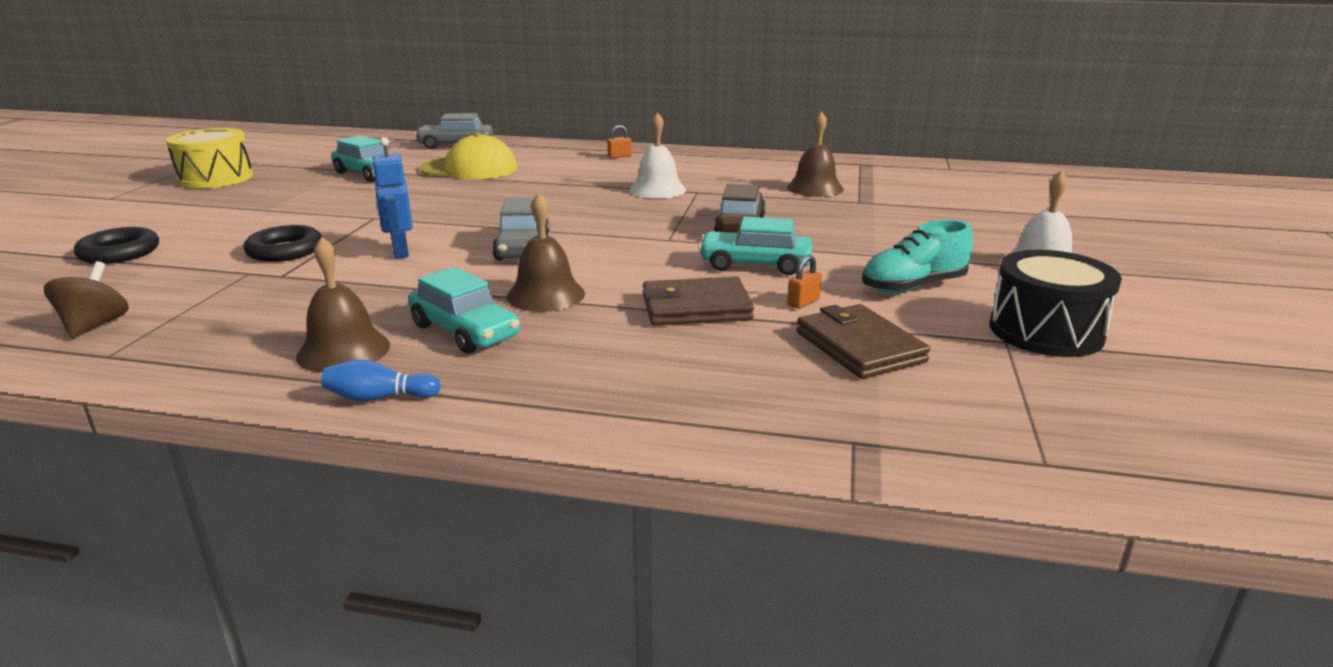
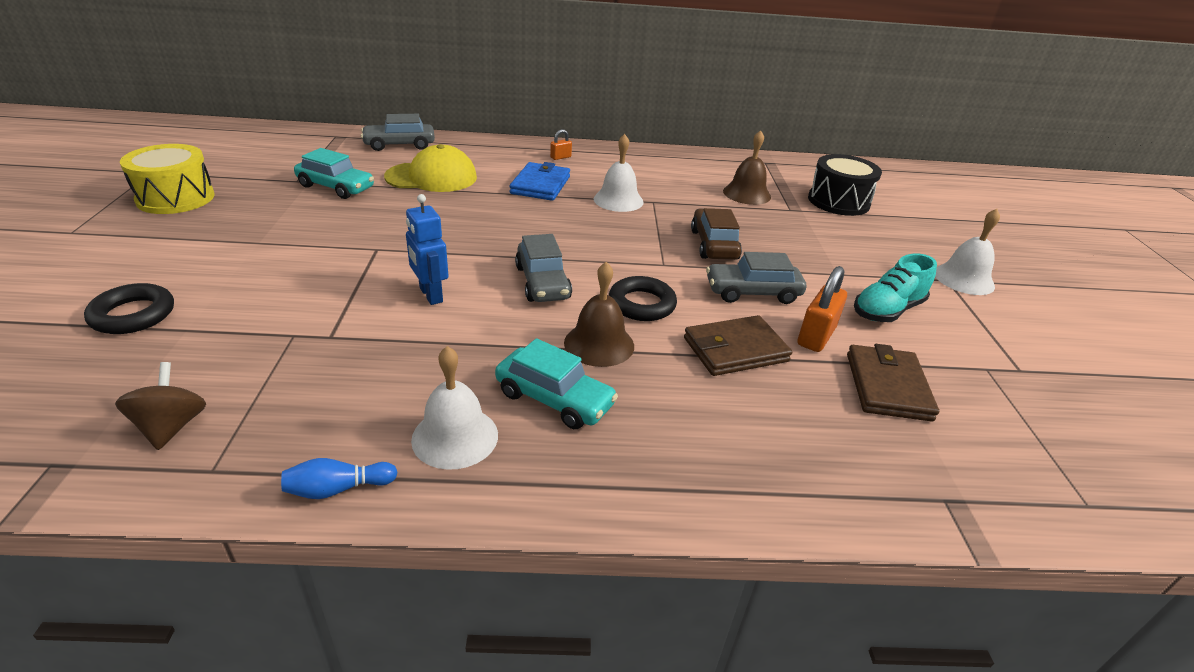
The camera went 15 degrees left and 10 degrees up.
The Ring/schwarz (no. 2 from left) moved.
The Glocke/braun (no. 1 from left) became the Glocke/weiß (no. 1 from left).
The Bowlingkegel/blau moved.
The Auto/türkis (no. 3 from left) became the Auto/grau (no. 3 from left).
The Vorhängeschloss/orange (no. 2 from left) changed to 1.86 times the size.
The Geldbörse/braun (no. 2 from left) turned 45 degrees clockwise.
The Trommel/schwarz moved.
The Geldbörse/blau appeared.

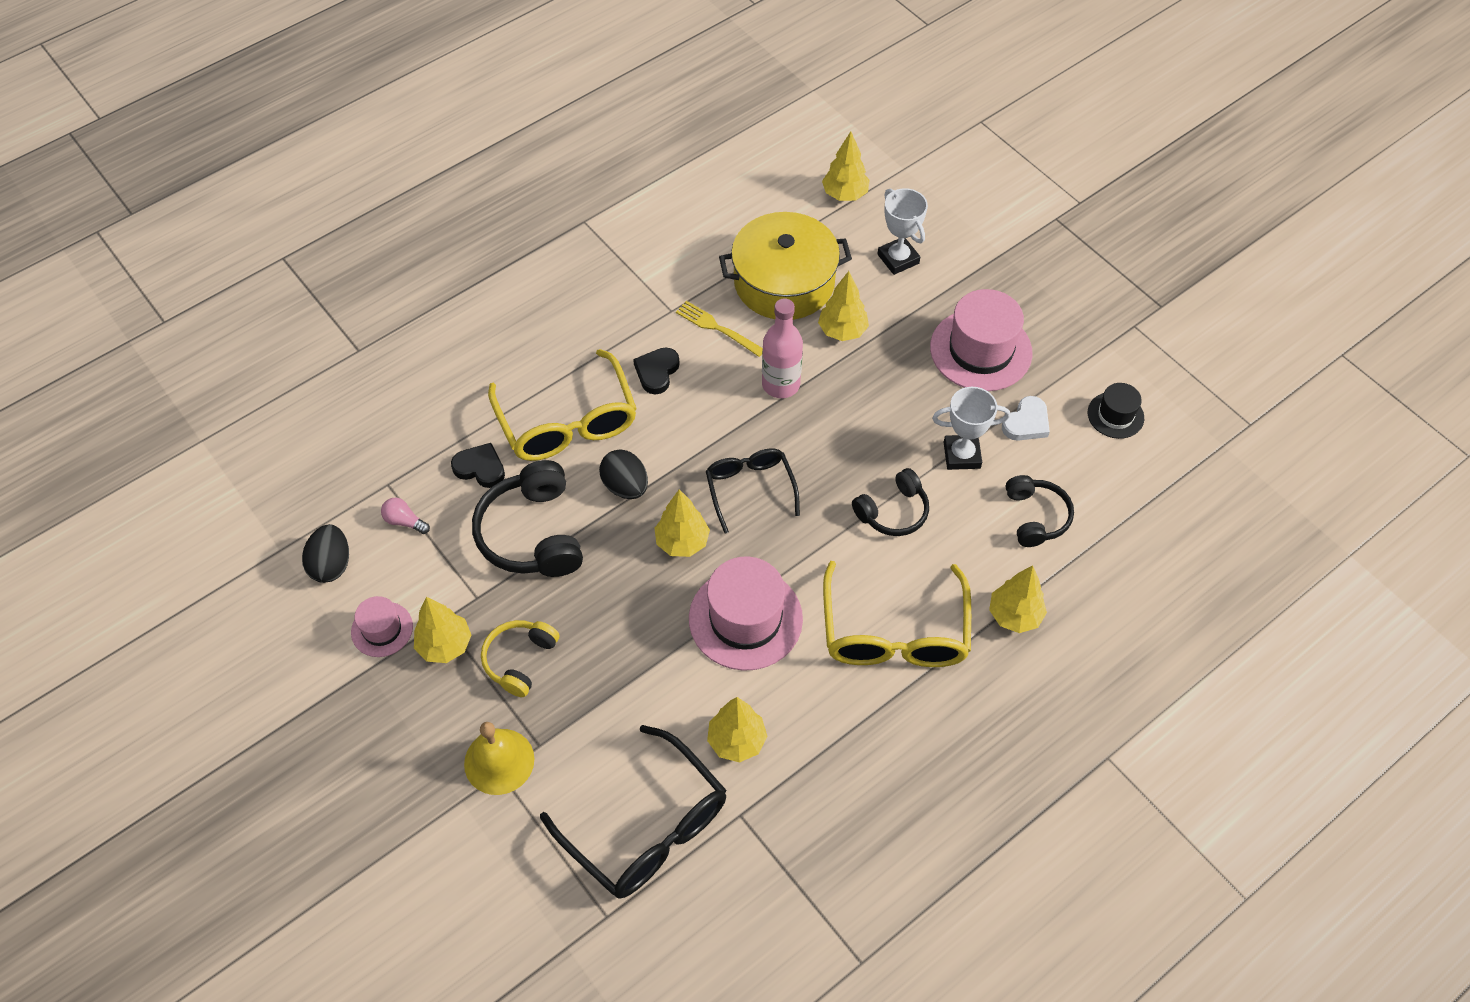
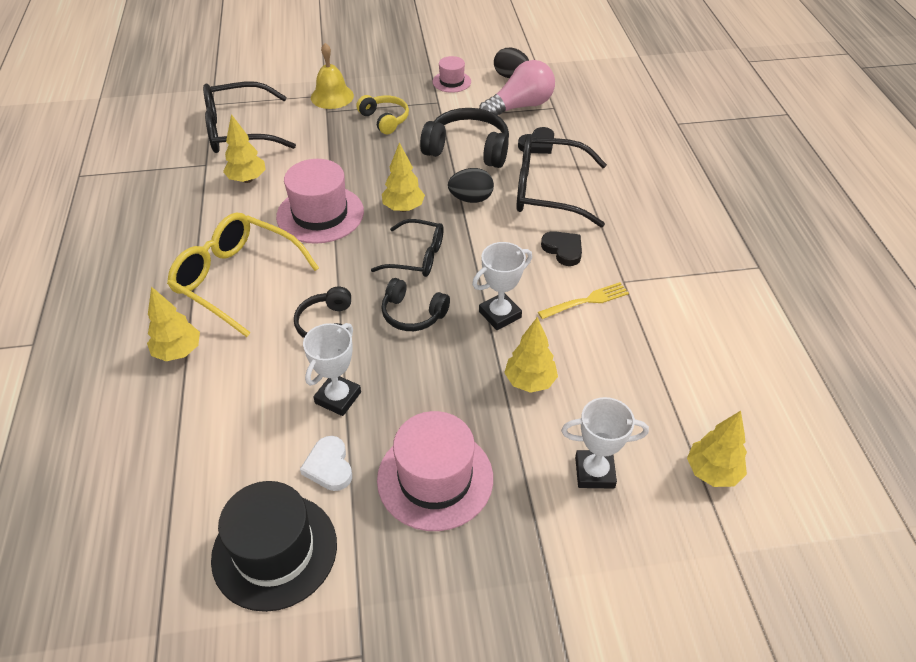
The camera went 120 degrees right and 10 degrees down.
The Glühbirne/rosa changed to 2.34 times the size.
The Baum/gelb (no. 1 from left) disappeared.
The Brille/gelb (no. 1 from left) became the Brille/schwarz (no. 3 from left).
The Kochtopf/gelb disappeared.
The Flasche/rosa was replaced by the Pokal/weiß (no. 2 from left).
The Kopfhörer/schwarz (no. 3 from left in the first image) moved.
The Hut/schwarz changed to 1.86 times the size.

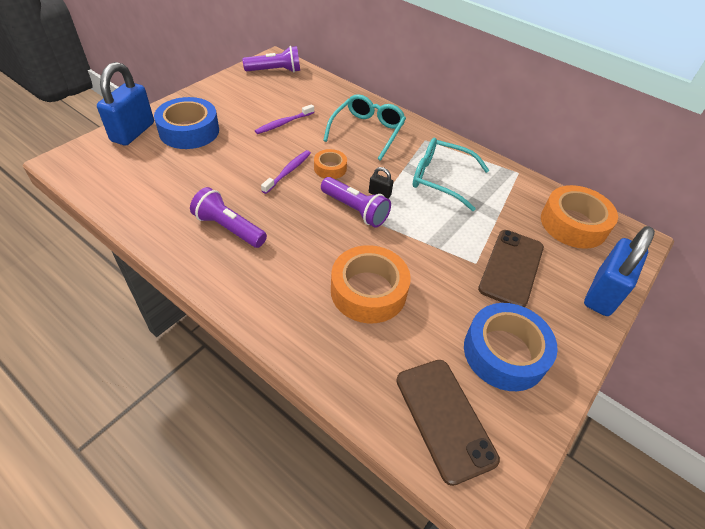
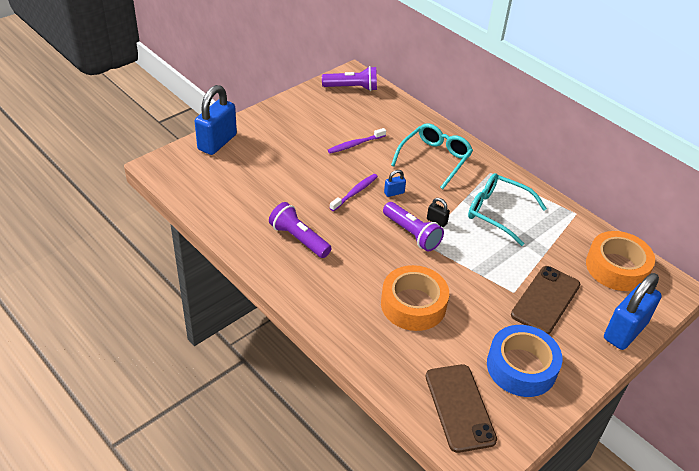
The camera went 10 degrees right and 5 degrees down.
The Klebeband/blau (no. 1 from left) disappeared.
The Klebeband/orange (no. 1 from left) was replaced by the Vorhängeschloss/blau (no. 2 from left).

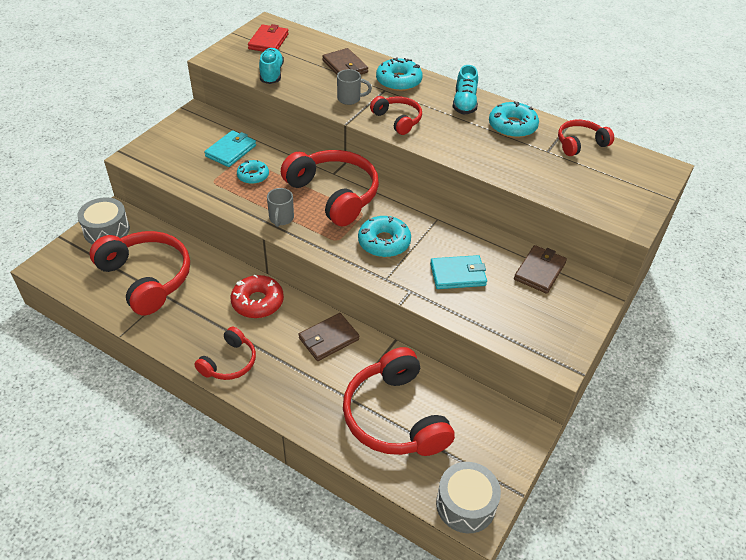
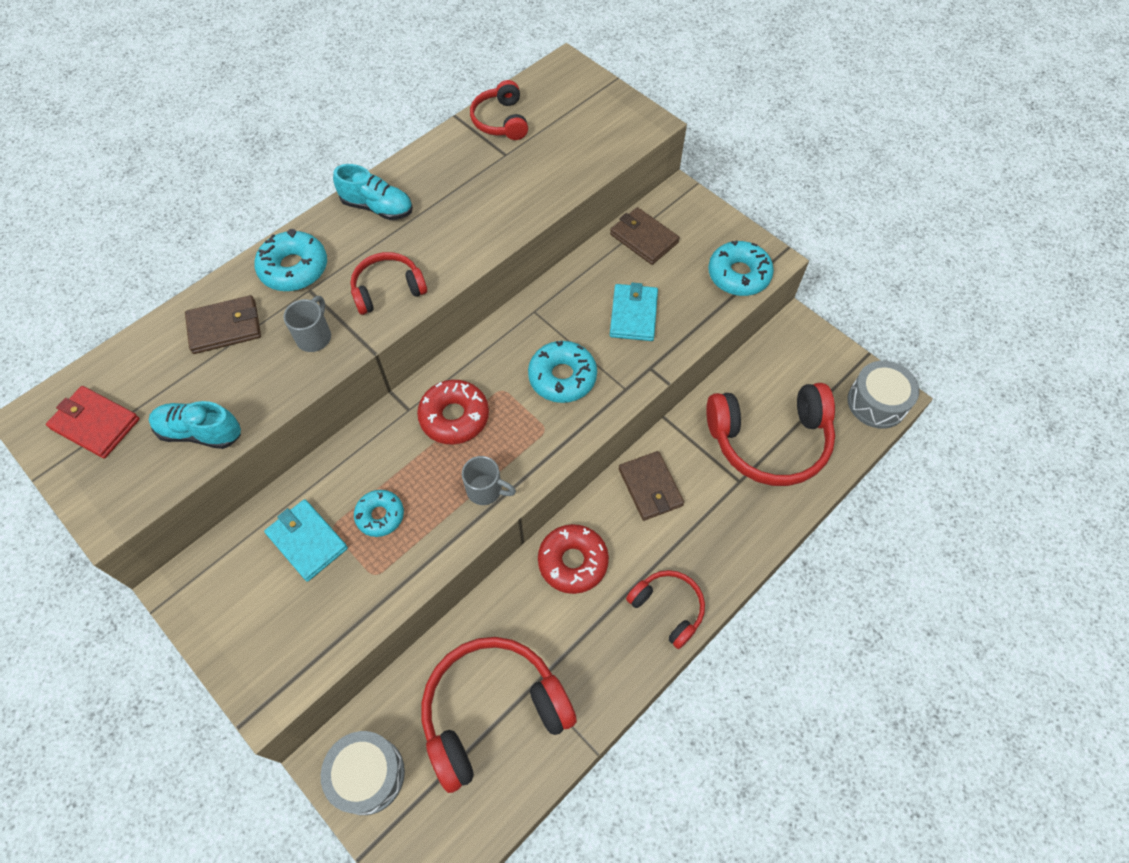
The camera went 75 degrees left and 15 degrees up.
The Kopfhörer/rot (no. 3 from left) was replaced by the Donut/rot (no. 1 from left).
The Donut/türkis (no. 4 from left) moved.

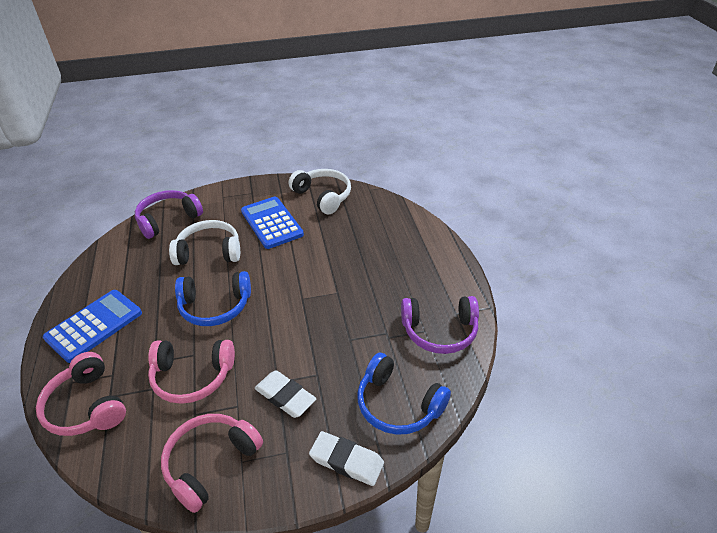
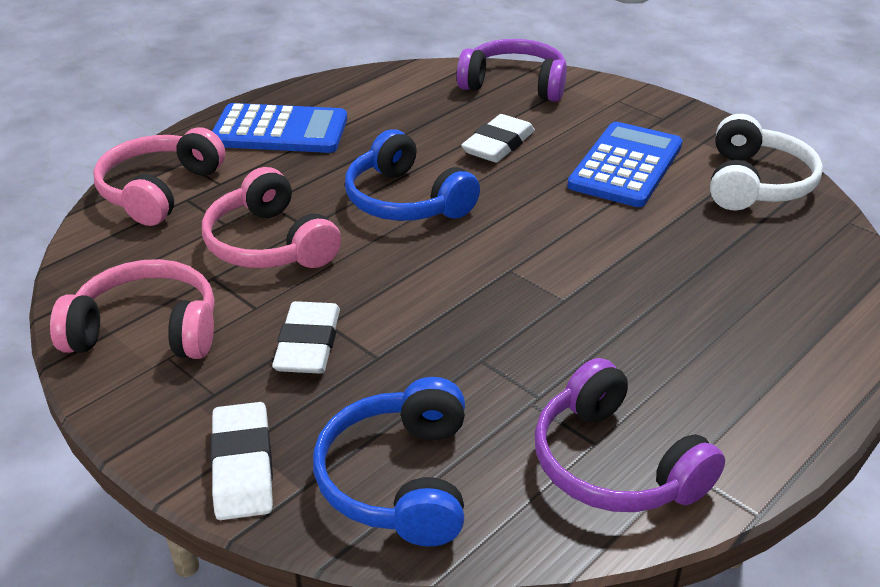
The camera went 55 degrees right and 5 degrees down.
The Kopfhörer/weiß (no. 1 from left) was replaced by the Radiergummi/weiß (no. 3 from left).

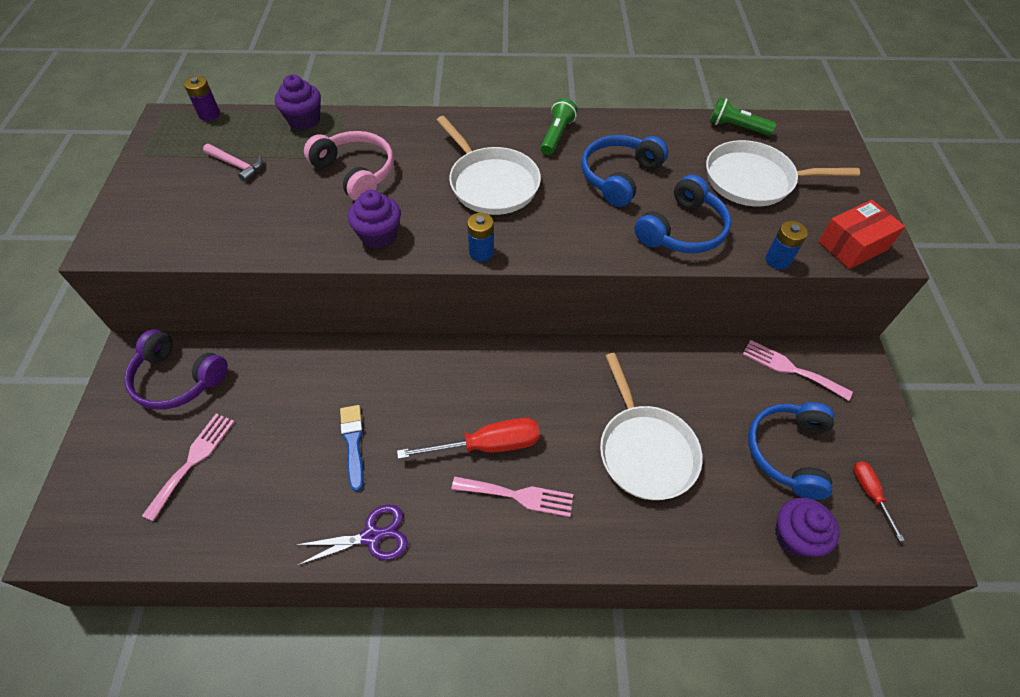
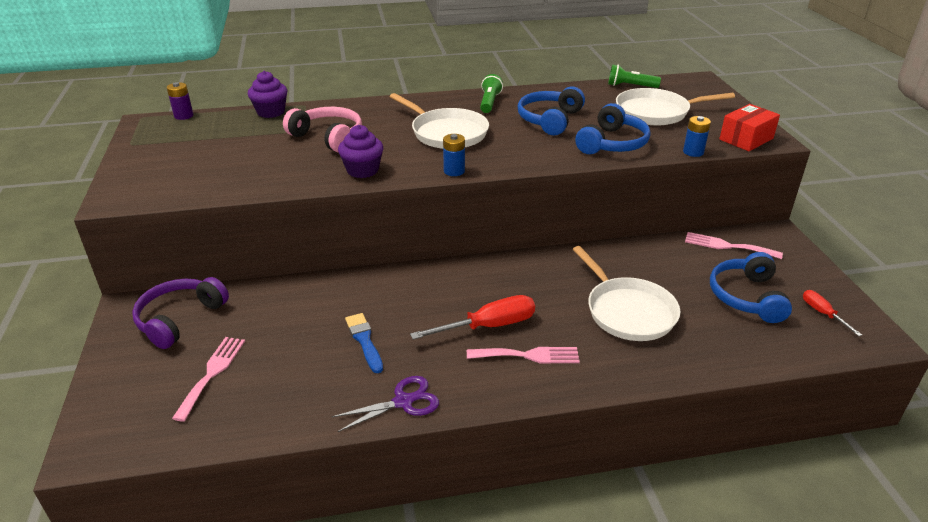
The camera went 10 degrees left and 20 degrees down.
The Kopfhörer/lila turned 105 degrees clockwise.
The Hammer/rosa disappeared.
The Muffin/lila (no. 3 from left) disappeared.

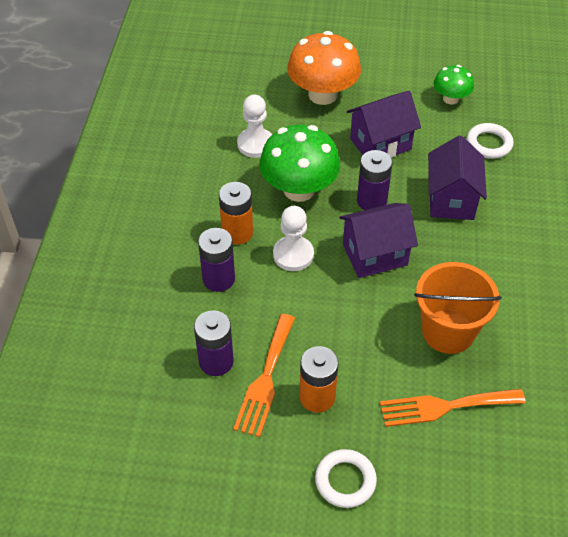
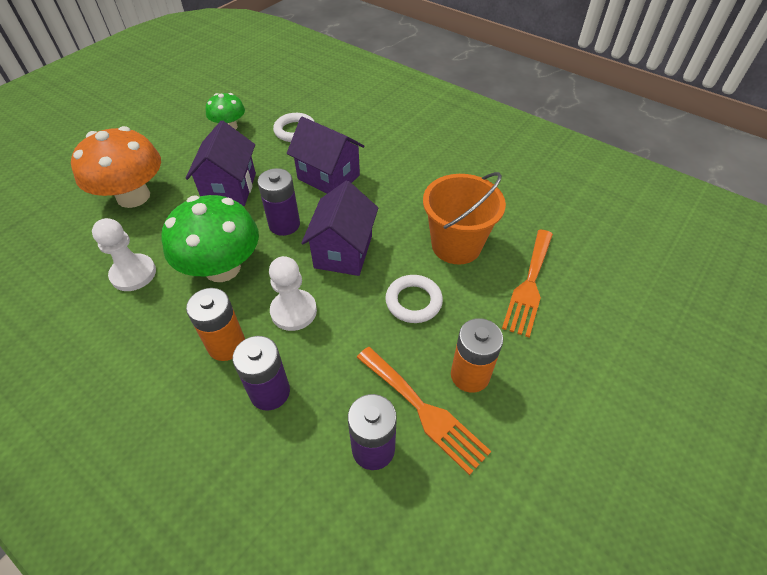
The camera went 60 degrees left and 0 degrees up.
The Ring/weiß (no. 1 from left in the first image) moved.

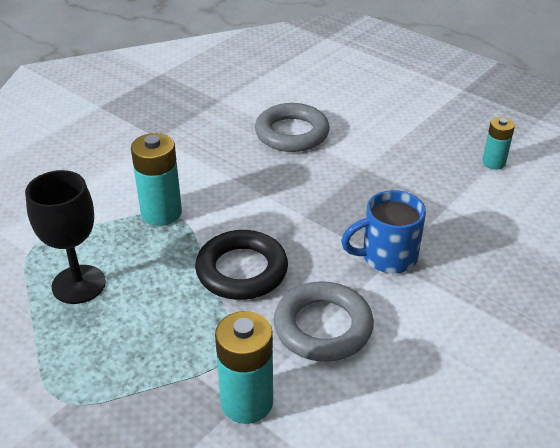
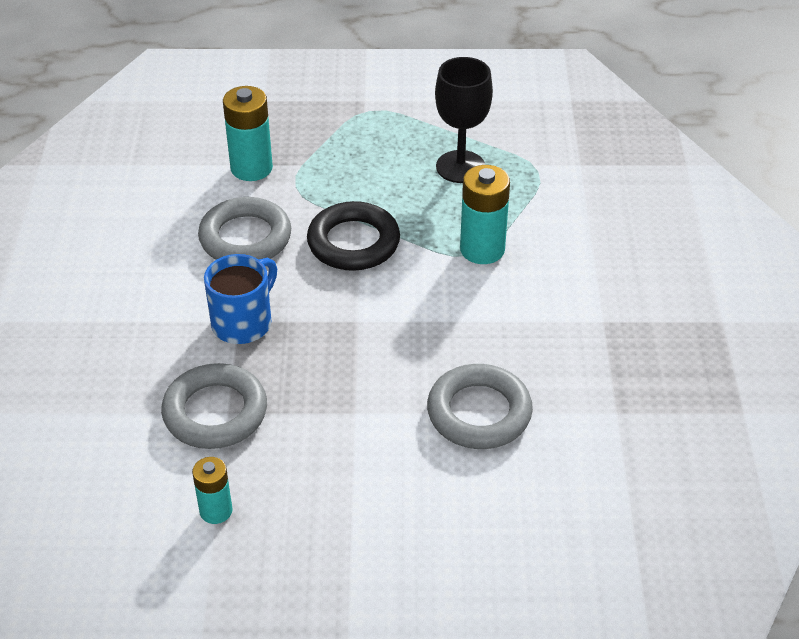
The camera went 140 degrees right and 5 degrees up.
The Ring/grau (no. 1 from left) appeared.

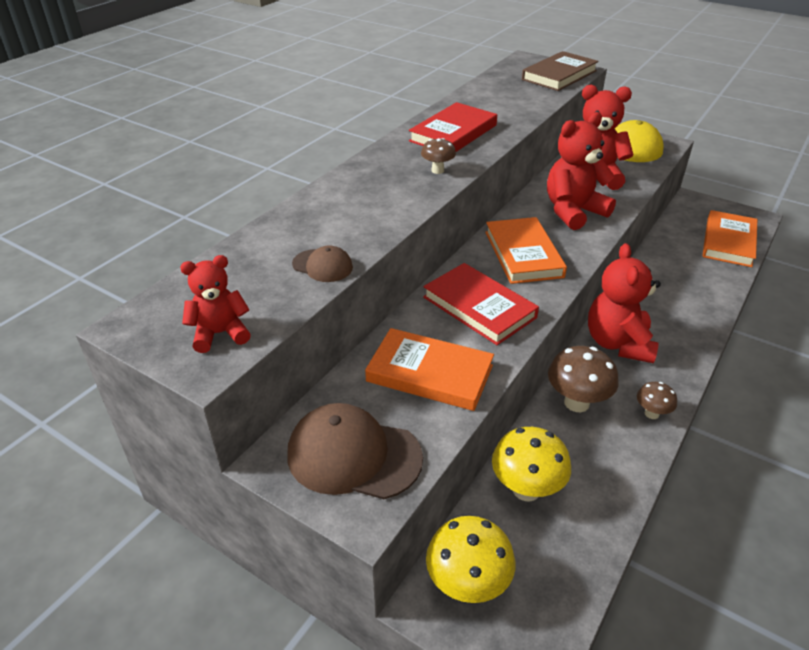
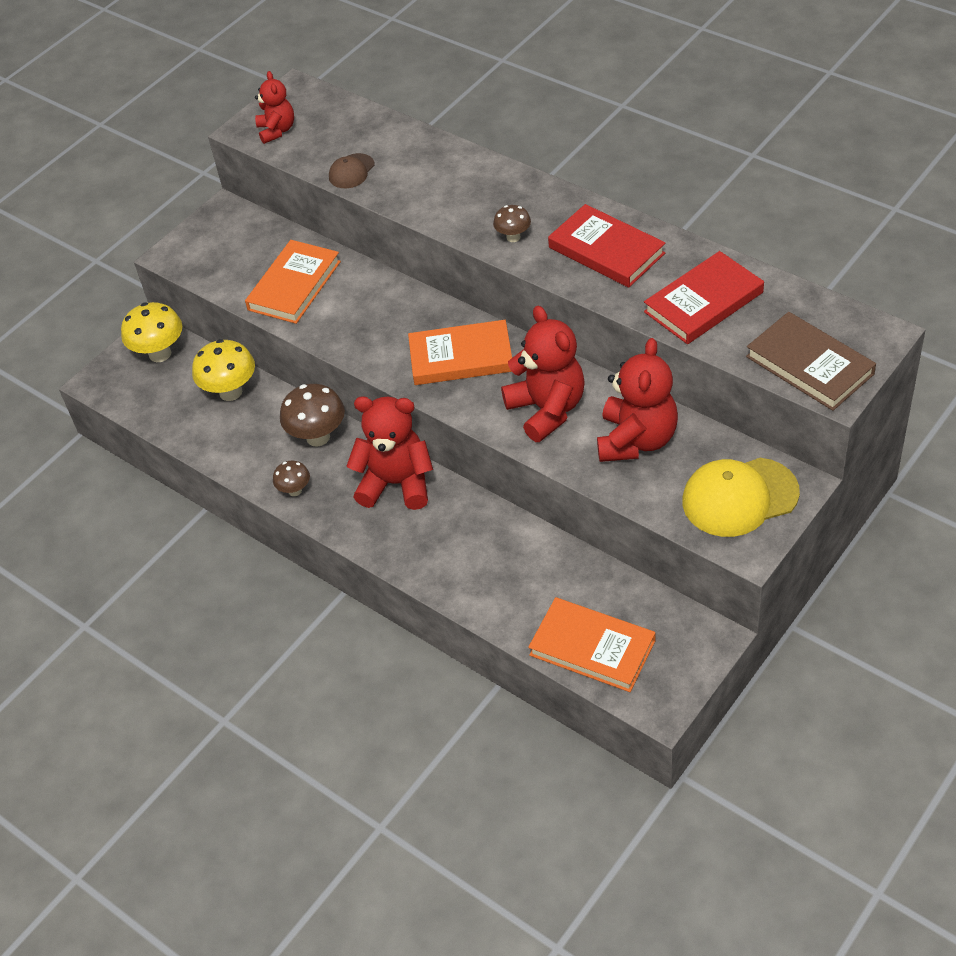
The camera went 100 degrees right and 10 degrees up.
The Kappe/braun (no. 2 from left) disappeared.
The Buch/rot (no. 2 from left) moved.

